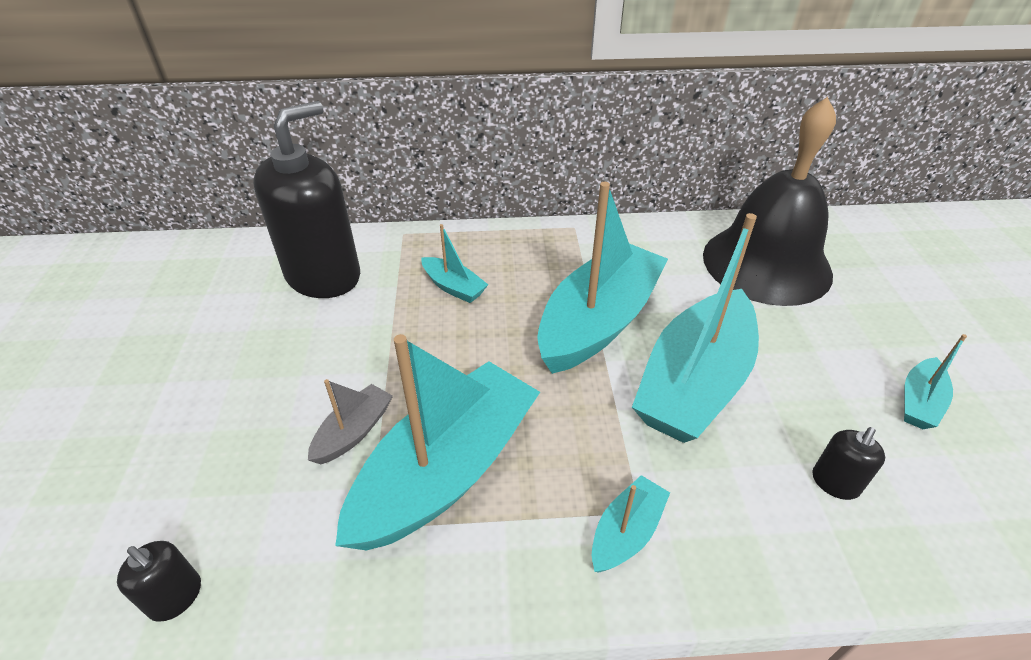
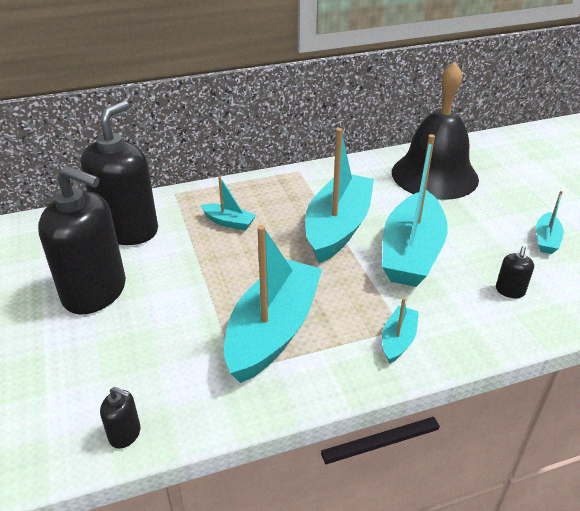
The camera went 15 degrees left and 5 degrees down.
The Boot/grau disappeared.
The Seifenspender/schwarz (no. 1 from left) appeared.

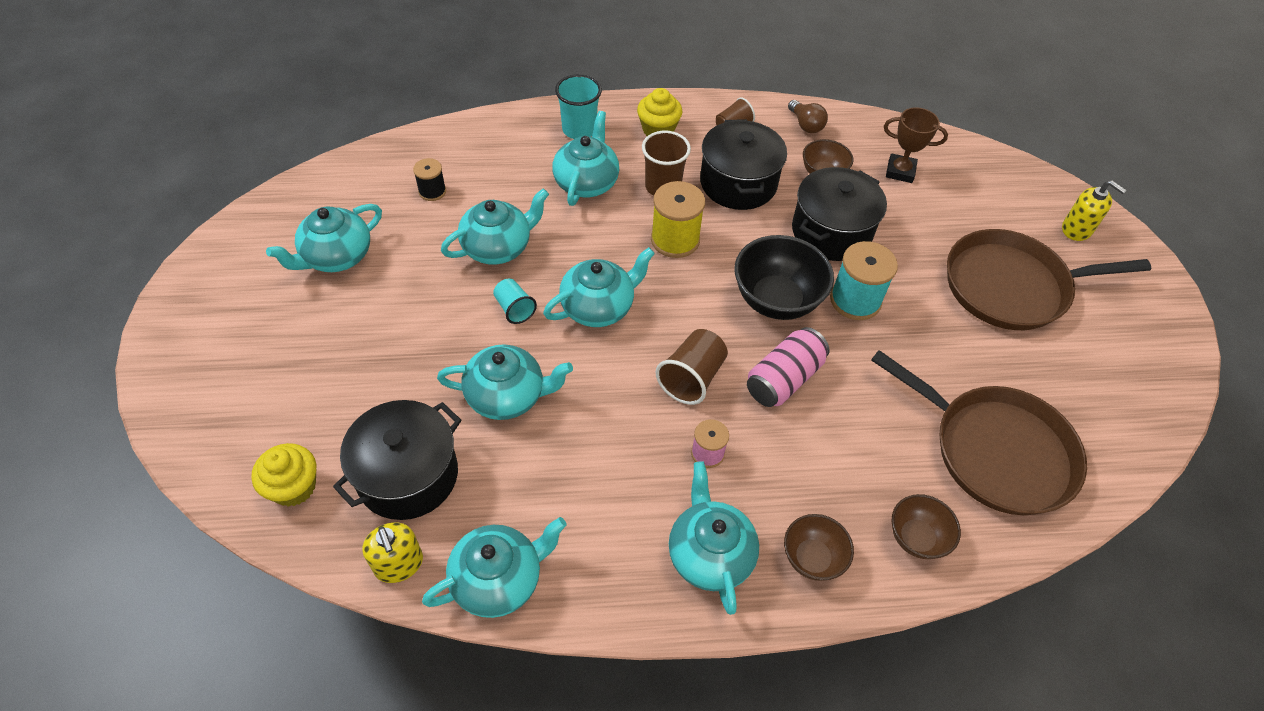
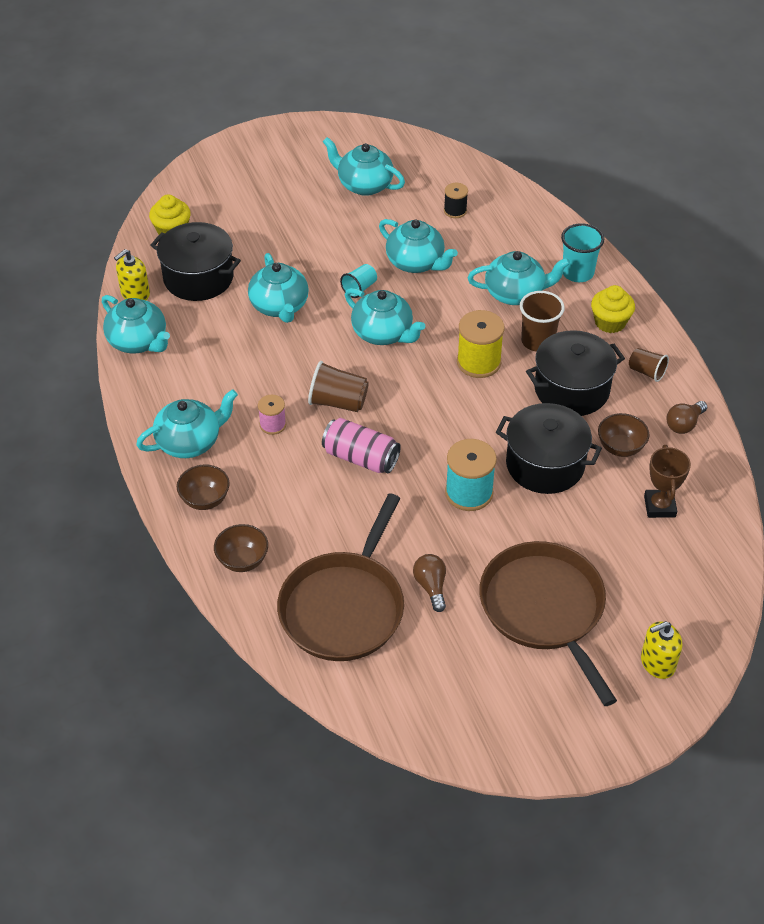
The camera went 75 degrees right and 5 degrees down.
The Schüssel/schwarz disappeared.
The Seifenspender/gelb (no. 2 from left) turned 45 degrees clockwise.
The Glühbirne/braun (no. 1 from left) appeared.

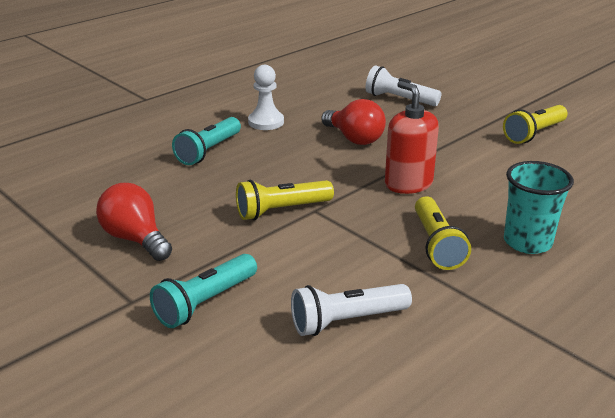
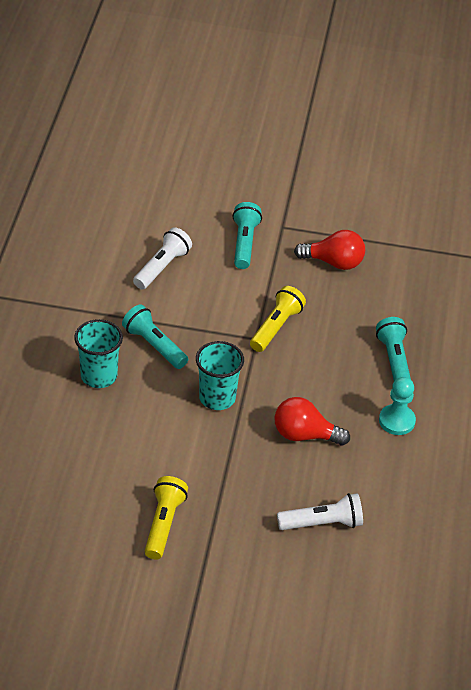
The camera went 140 degrees right and 15 degrees up.
The Bauer/weiß became the Bauer/türkis.
The Seifenspender/rot was replaced by the Becher/türkis (no. 2 from left).
The Taschenlampe/gelb (no. 2 from left) became the Taschenlampe/türkis (no. 1 from left).

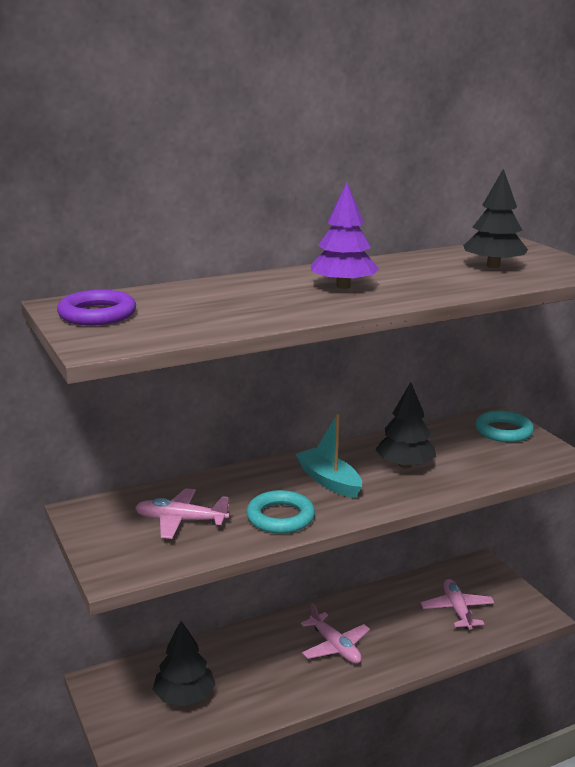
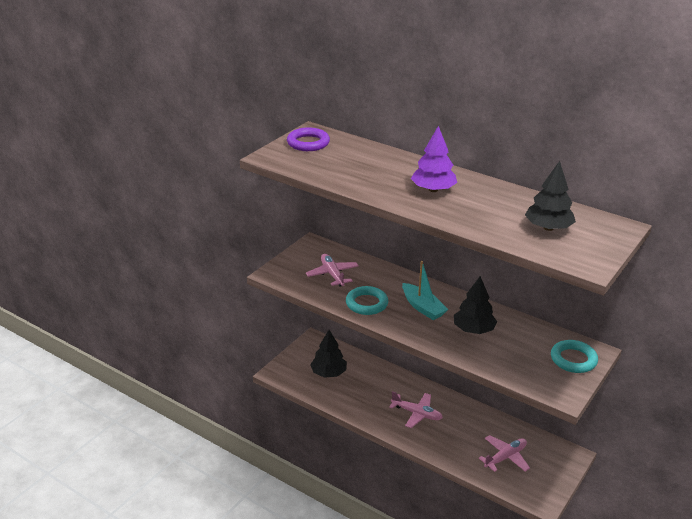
The camera went 60 degrees right and 10 degrees up.
The Boot/türkis turned 120 degrees clockwise.
The Flugzeug/rosa (no. 2 from left) turned 90 degrees counterclockwise.

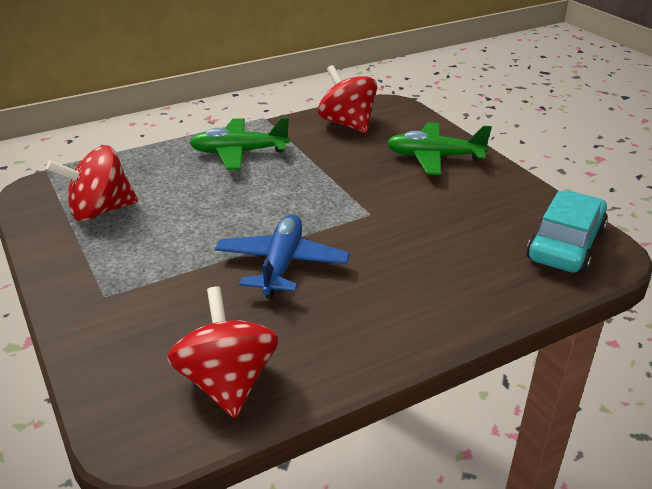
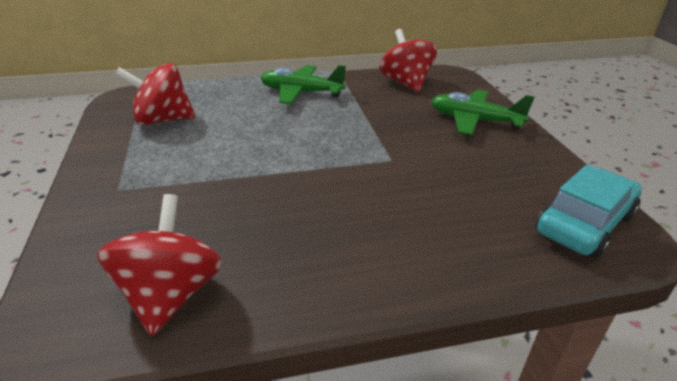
The camera went 15 degrees right and 0 degrees up.
The Flugzeug/blau disappeared.

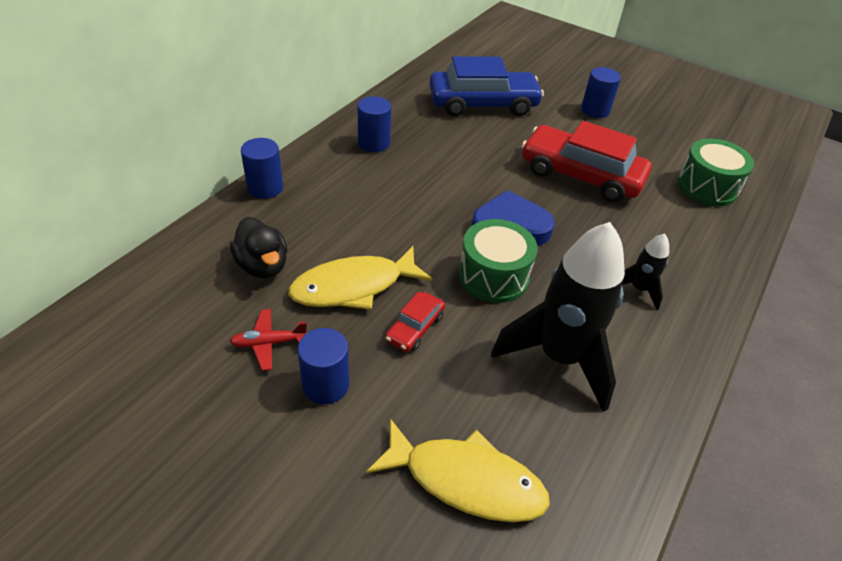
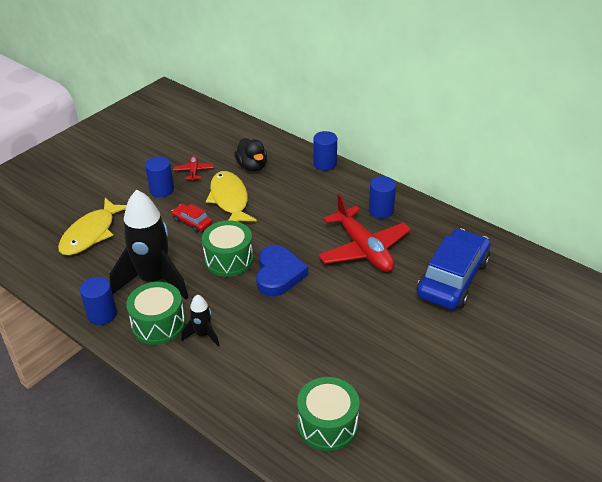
The camera went 100 degrees right and 5 degrees down.
The Ente/schwarz turned 90 degrees counterclockwise.
The Auto/blau turned 150 degrees counterclockwise.
The Auto/rot (no. 2 from left) disappeared.
The Vollzylinder/blau (no. 4 from left in the first image) moved.
The Trommel/grün (no. 1 from left) appeared.
The Flugzeug/rot (no. 2 from left) appeared.

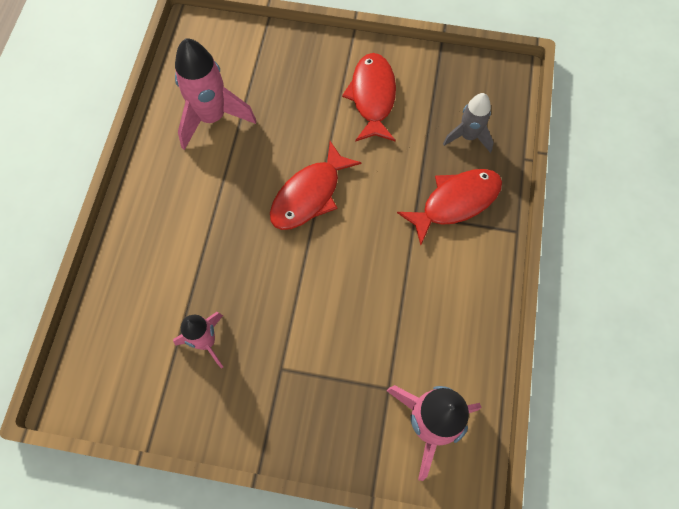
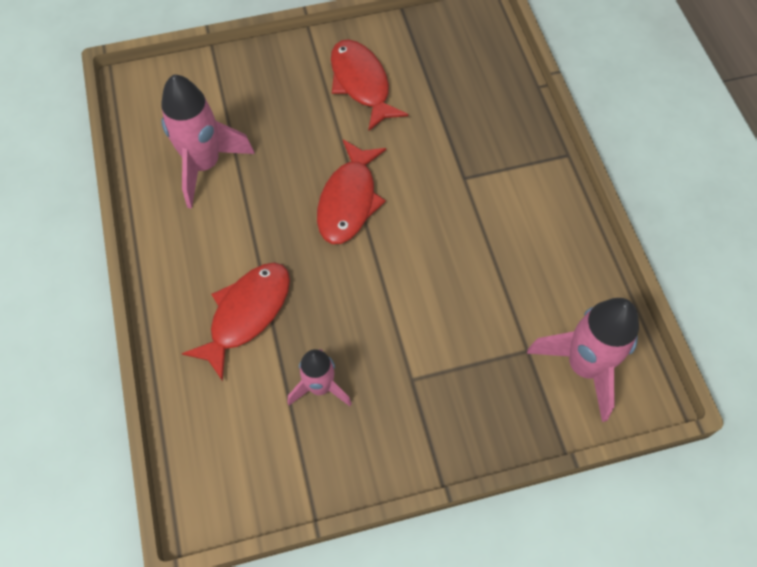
The camera went 25 degrees left and 5 degrees down.
The Fisch/rot (no. 3 from left in the first image) moved.
The Rakete/grau disappeared.

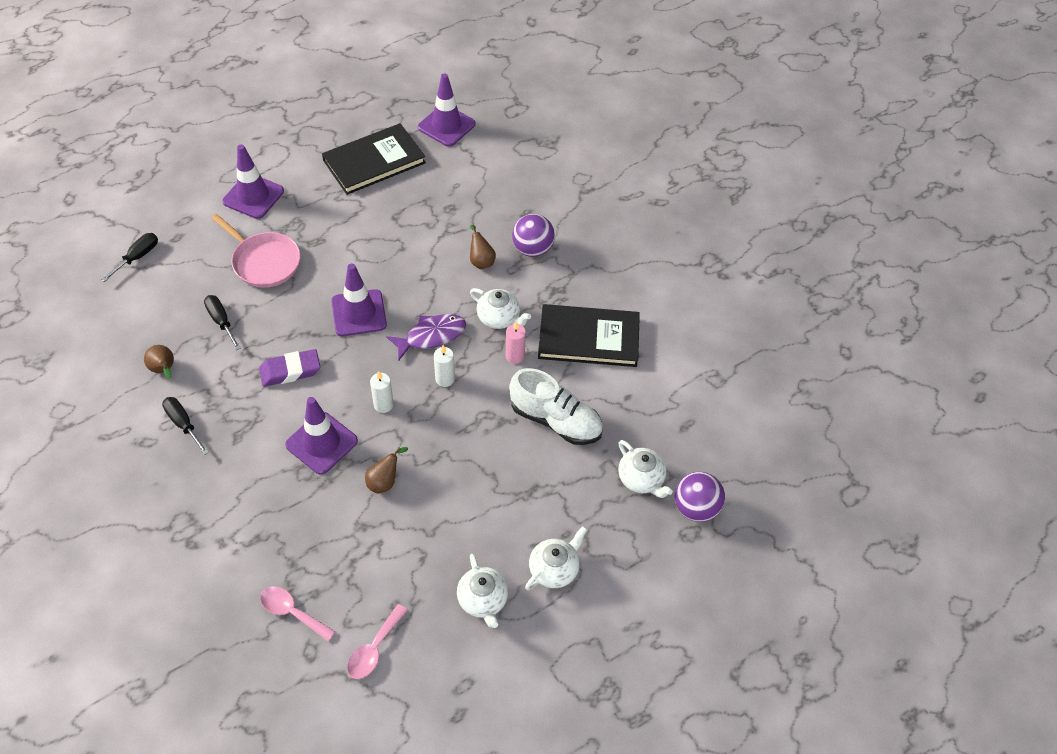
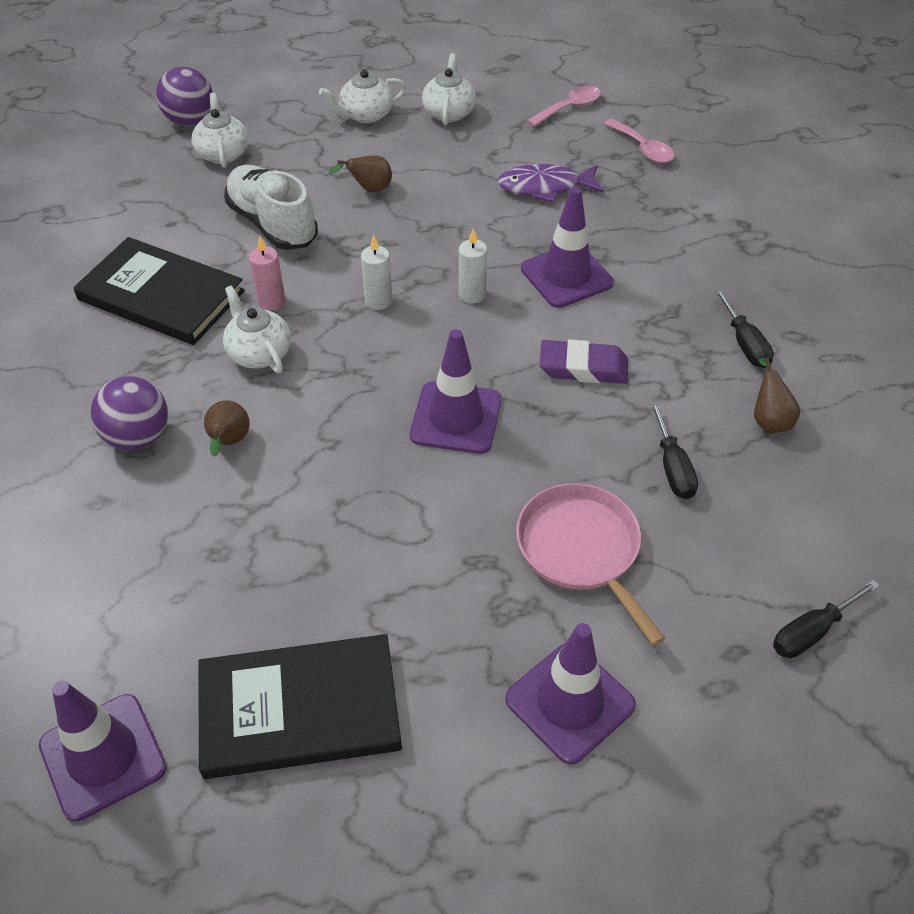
The camera went 155 degrees left and 5 degrees down.
The Birne/braun (no. 2 from left) moved.
The Fisch/lila moved.

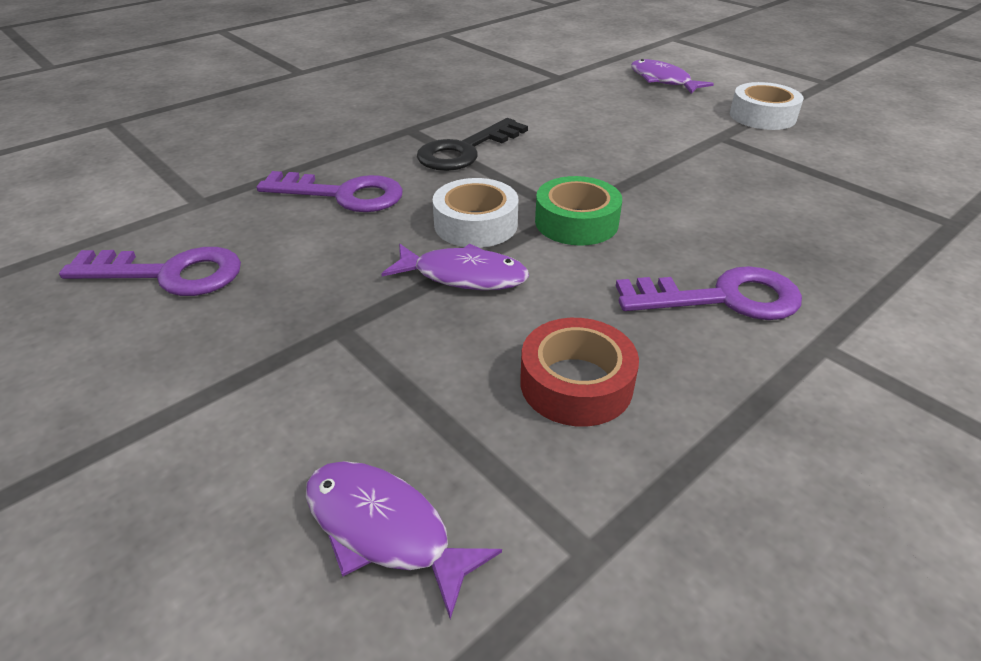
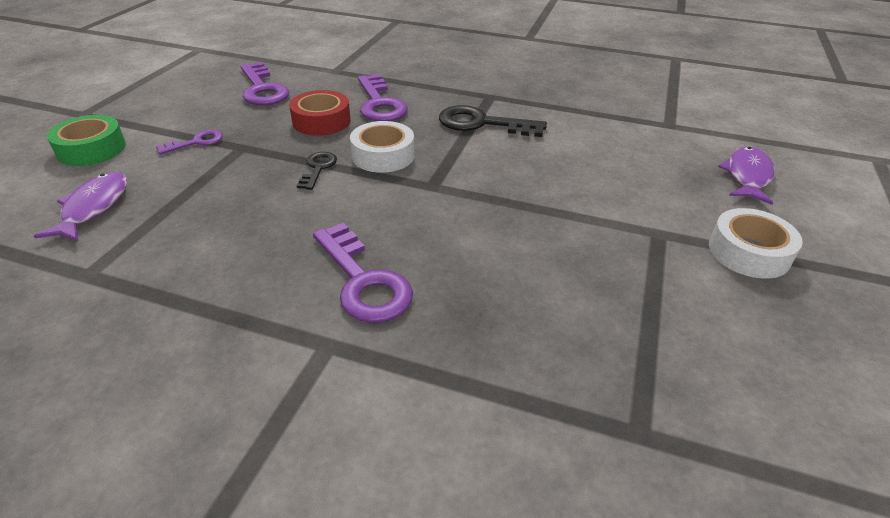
The camera went 60 degrees right and 0 degrees up.
The Fisch/lila (no. 2 from left) was replaced by the Schlüssel/schwarz (no. 1 from left).
The Klebeband/rot moved.
The Klebeband/grün moved.
The Schlüssel/lila (no. 1 from left) appeared.

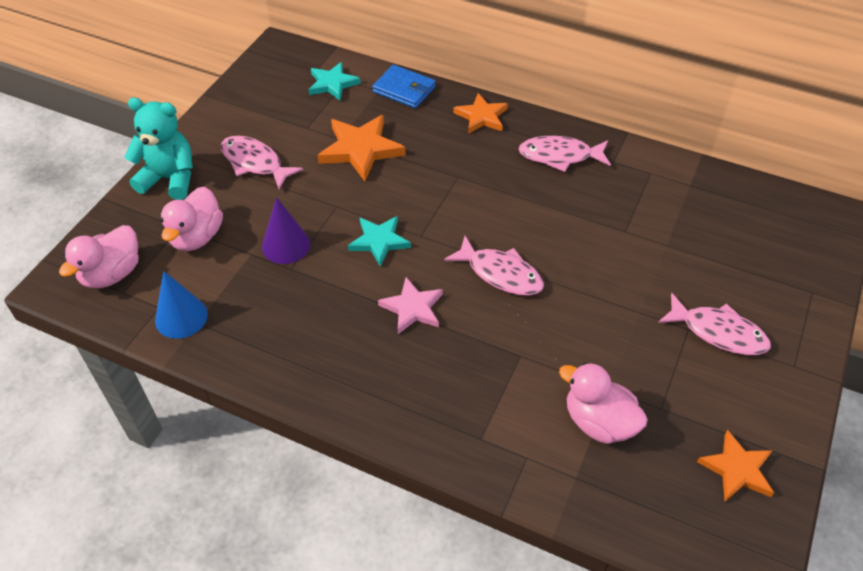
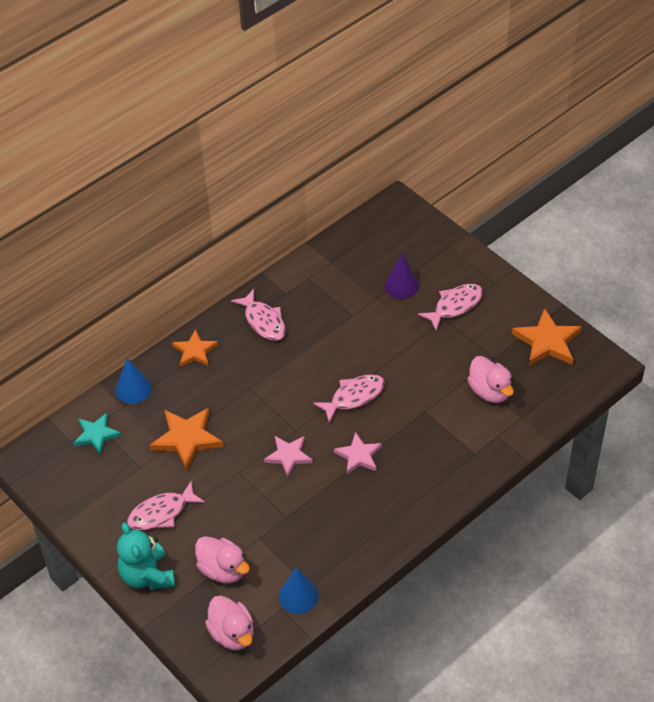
The camera went 65 degrees left and 0 degrees up.
The Teddybär/türkis turned 60 degrees counterclockwise.
The Kegel/lila moved.
The Stern/türkis (no. 2 from left) became the Stern/rosa (no. 1 from left).
The Geldbörse/blau was replaced by the Kegel/blau (no. 1 from left).
The Fisch/rosa (no. 3 from left in the first image) turned 60 degrees counterclockwise.
The Ente/rosa (no. 3 from left) turned 90 degrees counterclockwise.
The Stern/orange (no. 3 from left) changed to 1.52 times the size.

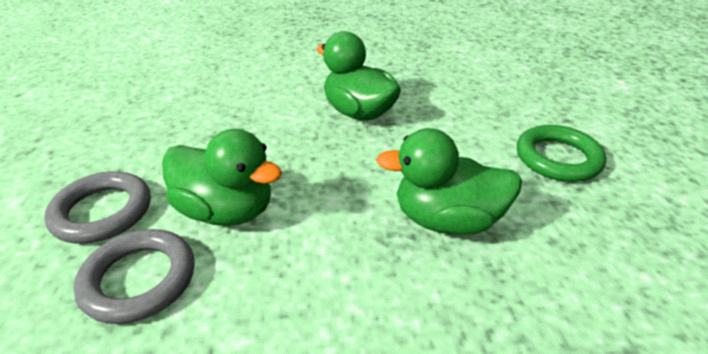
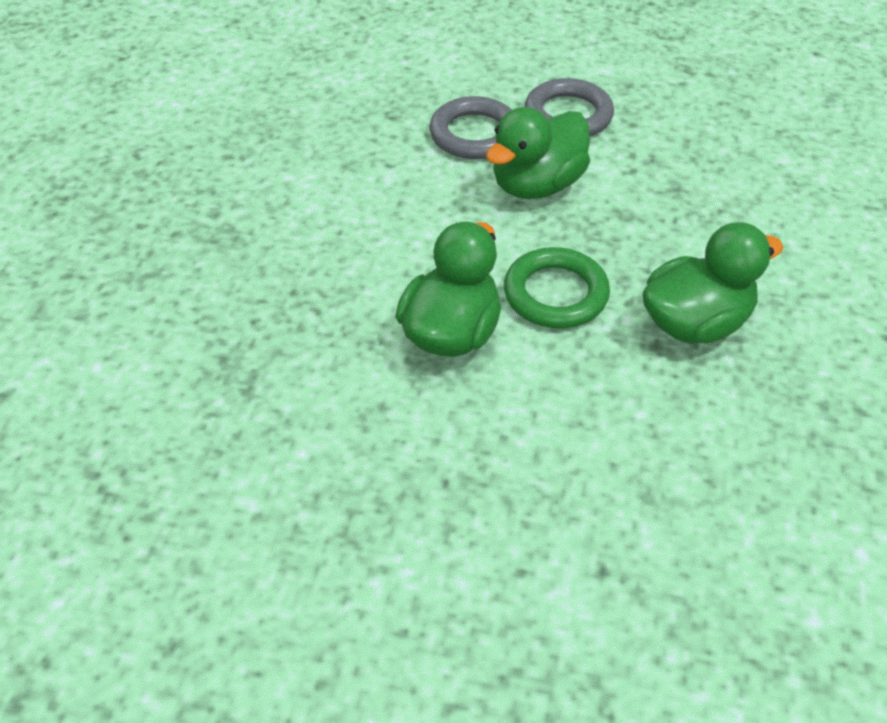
The camera went 110 degrees right and 10 degrees up.
The Ring/grün moved.

